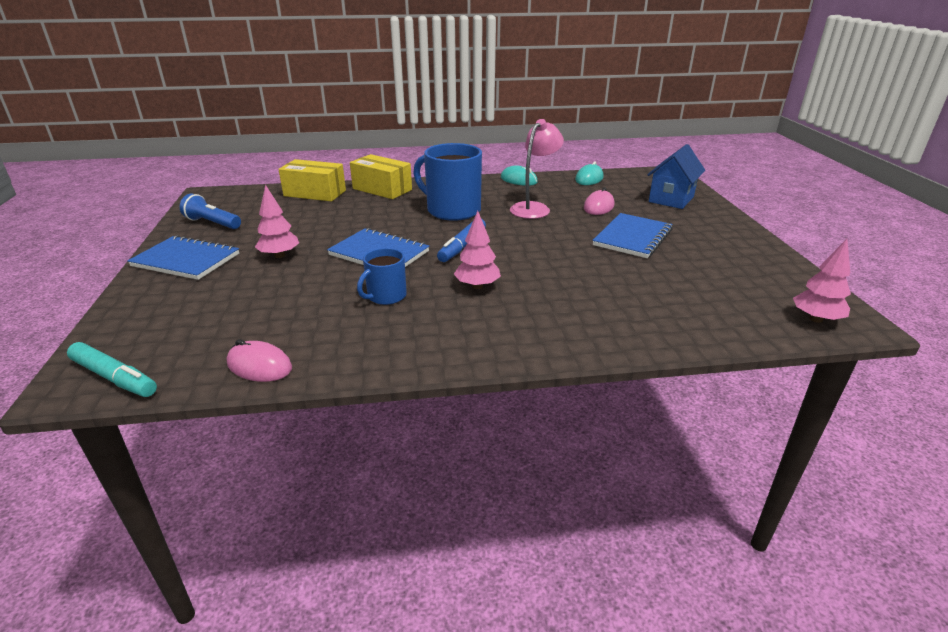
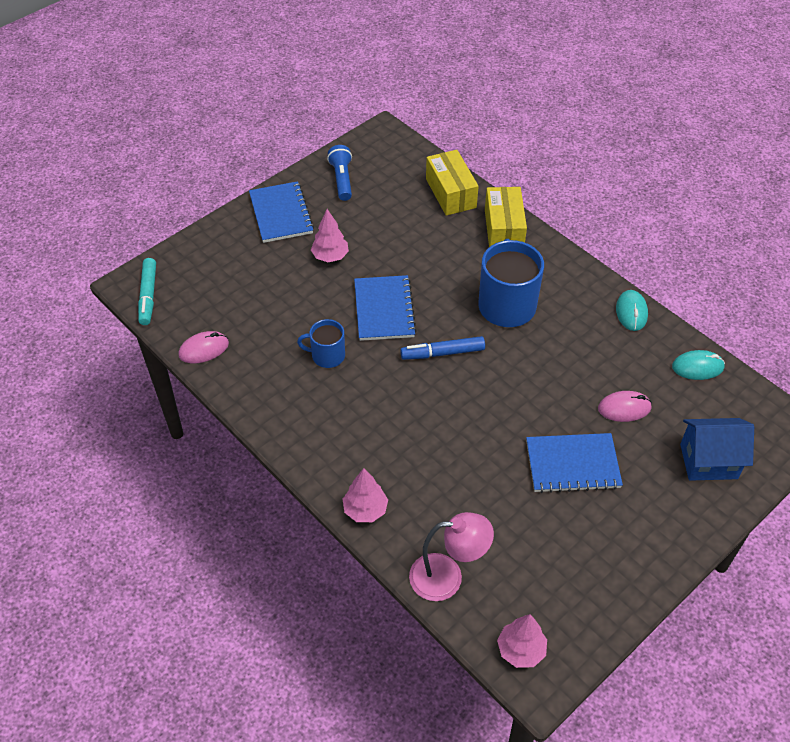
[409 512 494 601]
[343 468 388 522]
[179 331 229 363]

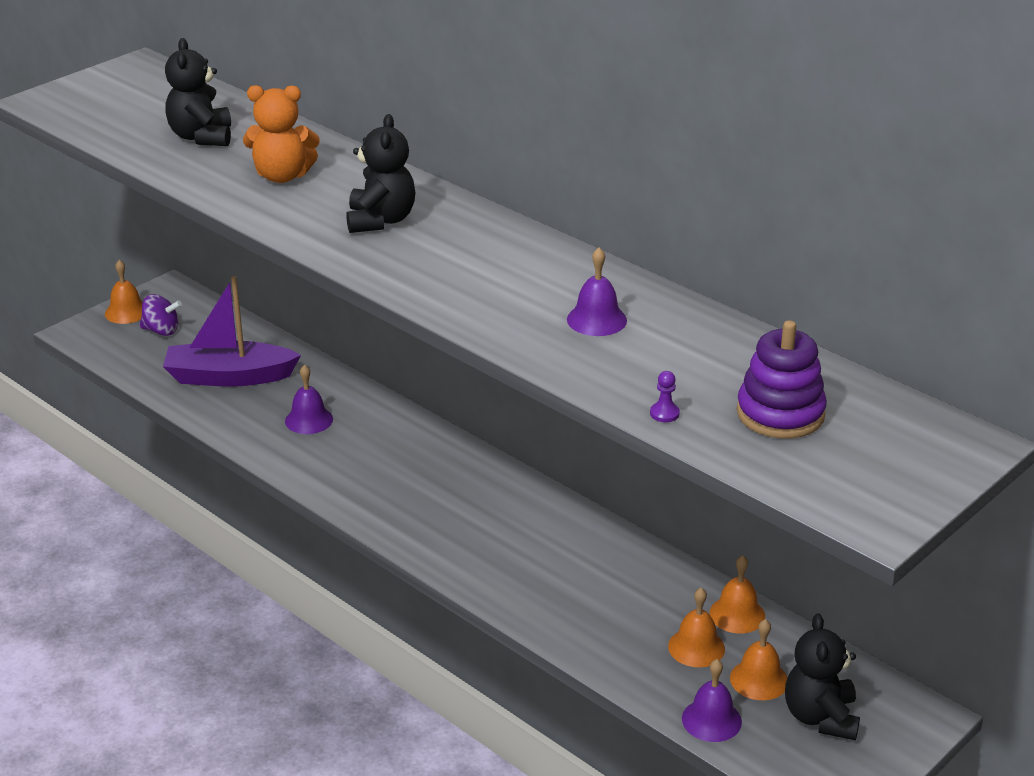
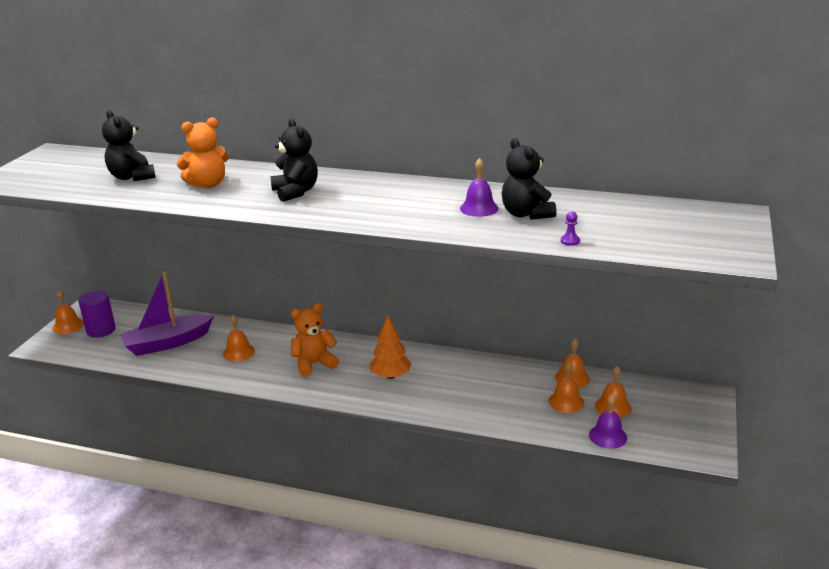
[78 290 116 338]
[737 320 827 438] (first image)
[223 315 255 362]
[502 138 557 220]
[291 303 339 377]
[369 315 412 379]

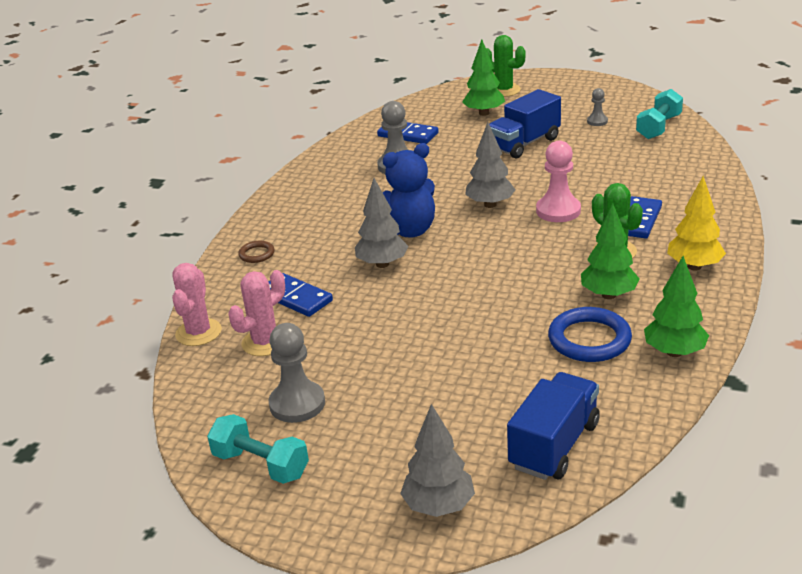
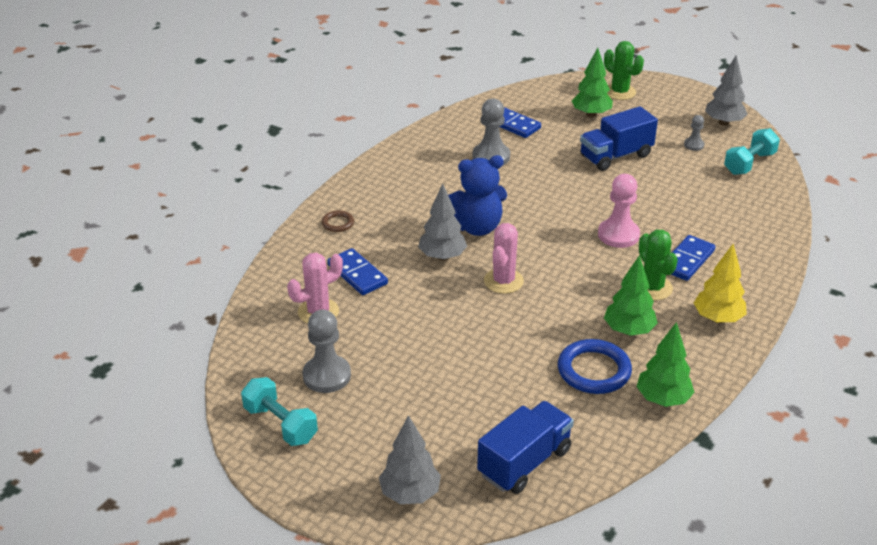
[705 55 748 126]
[484 223 524 294]

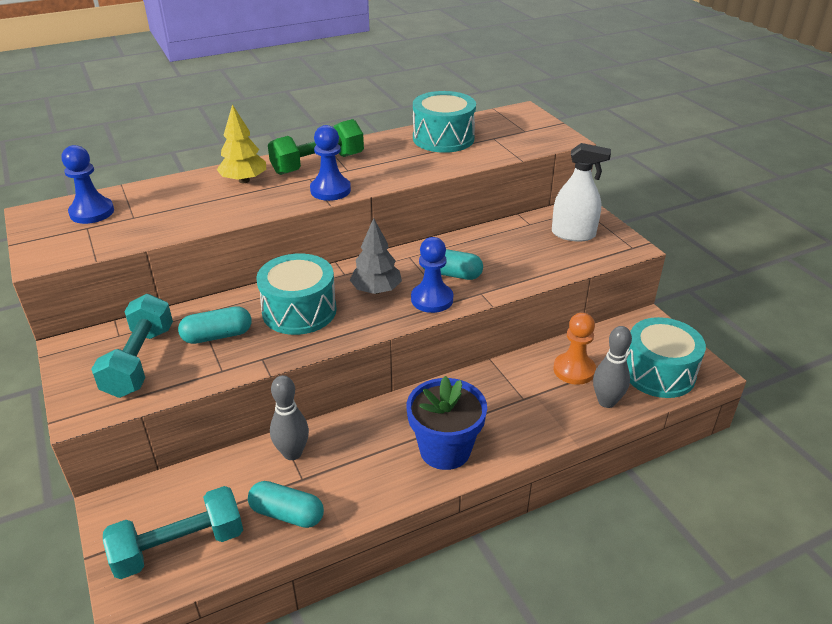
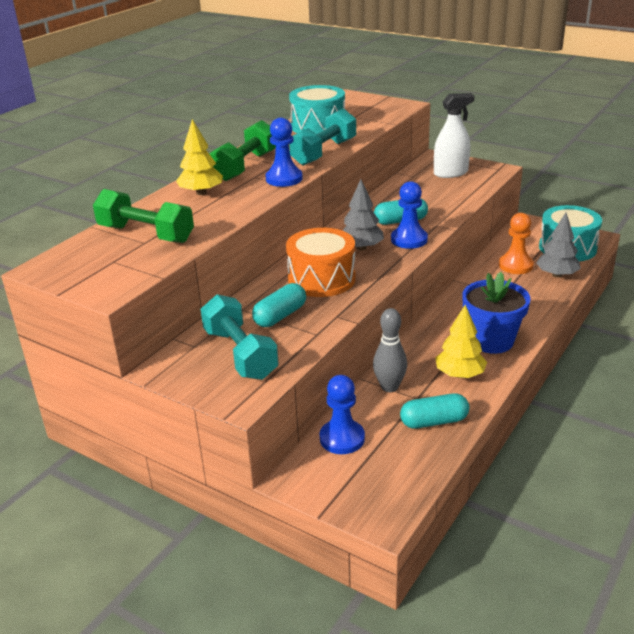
[320 375 365 454]
[286 228 355 297]
[536 213 581 278]
[289 108 356 166]
[93 189 194 243]
[435 305 487 378]

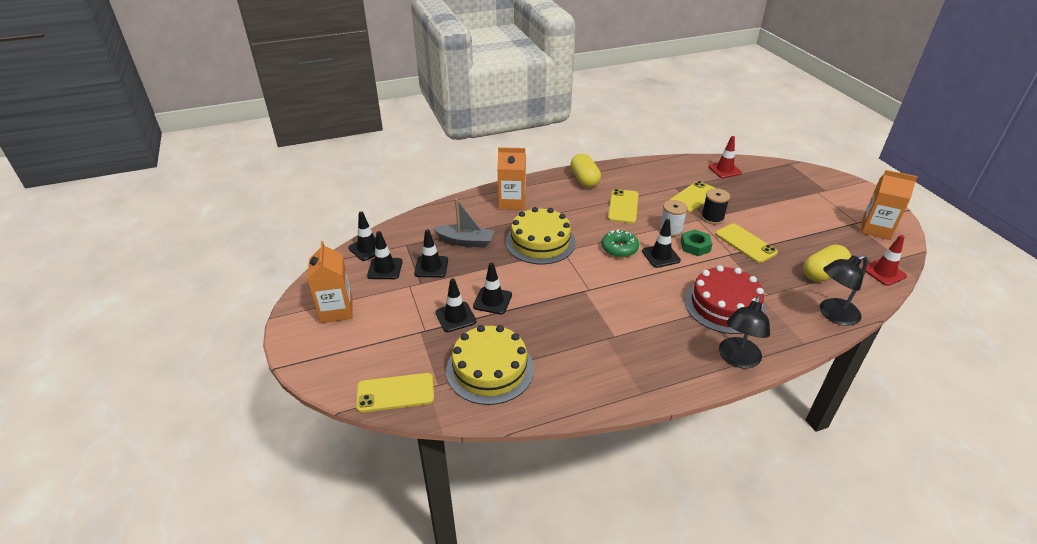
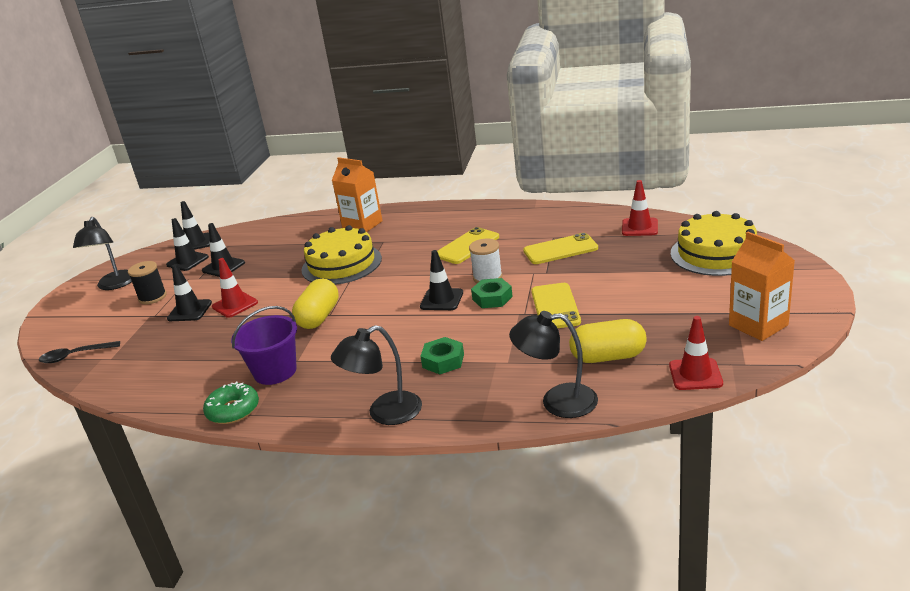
[292 279 339 329]
[128 261 167 304]
[433 199 494 248] (first image)
[203 382 259 424]
[73 217 132 290]
[212 258 258 318]
[420 337 464 374]
[671 211 757 276]
[39 341 120 363]
[231 306 297 385]

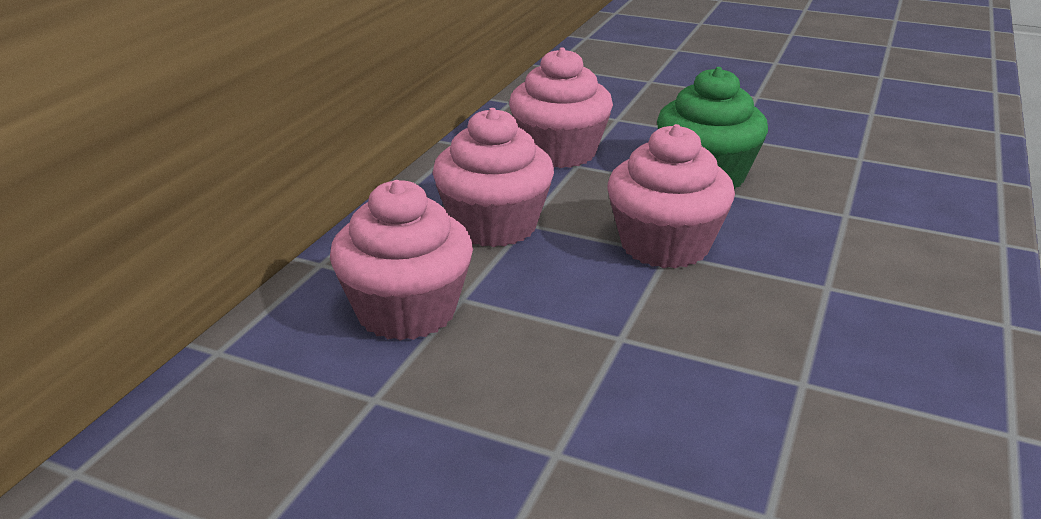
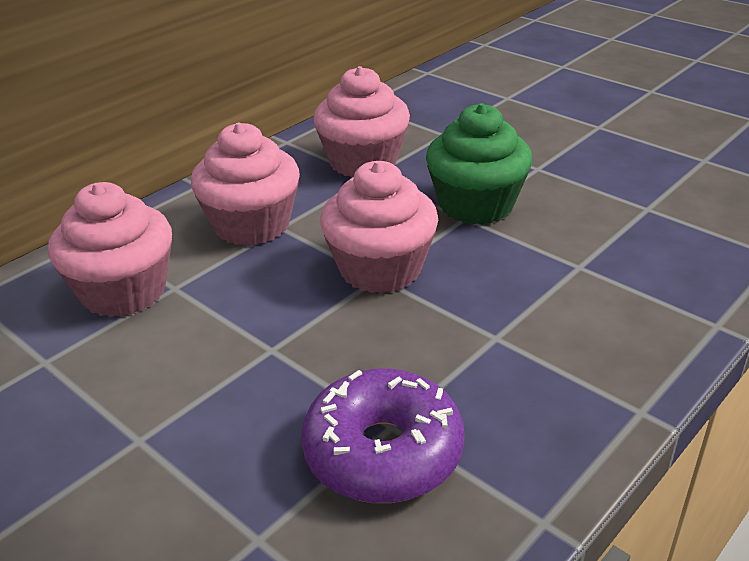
[301 368 465 503]

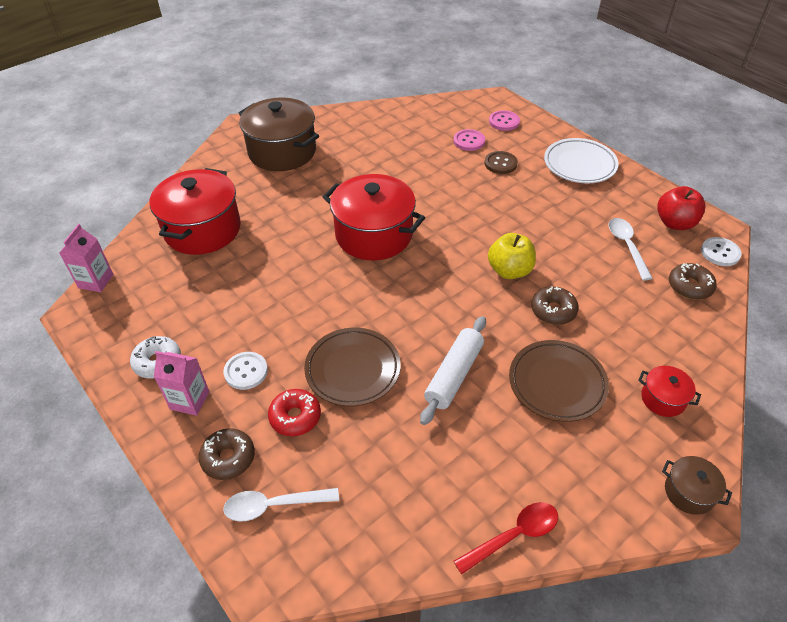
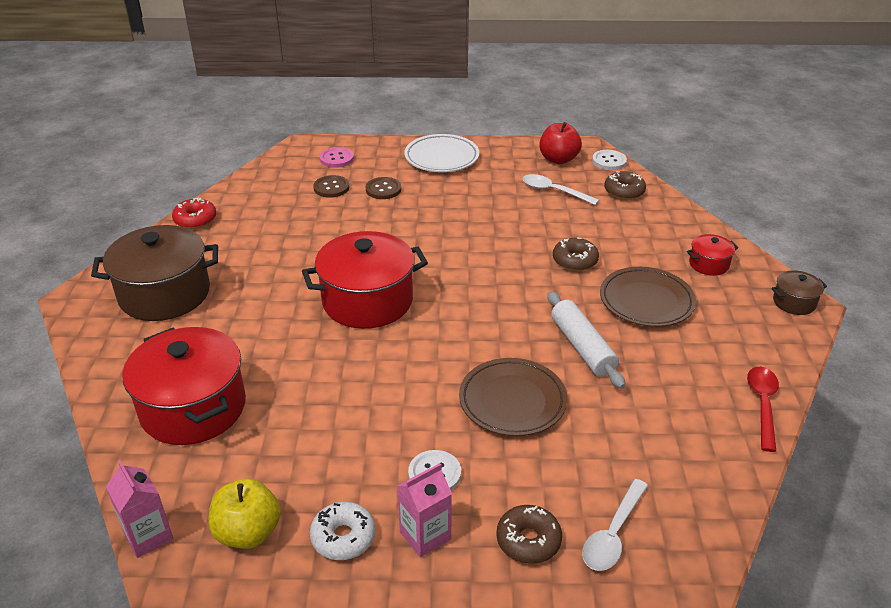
[313 175 349 198]
[209 479 281 549]
[172 198 216 229]

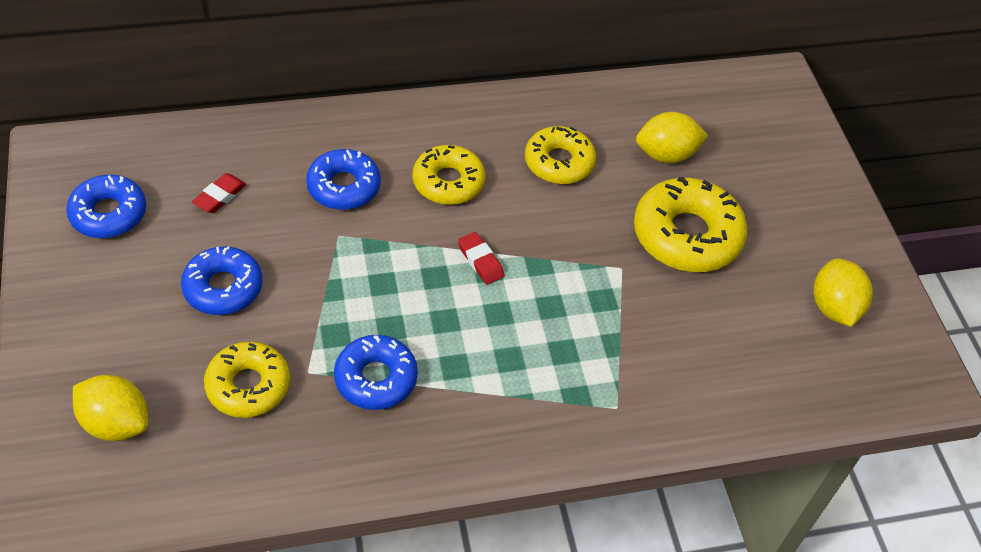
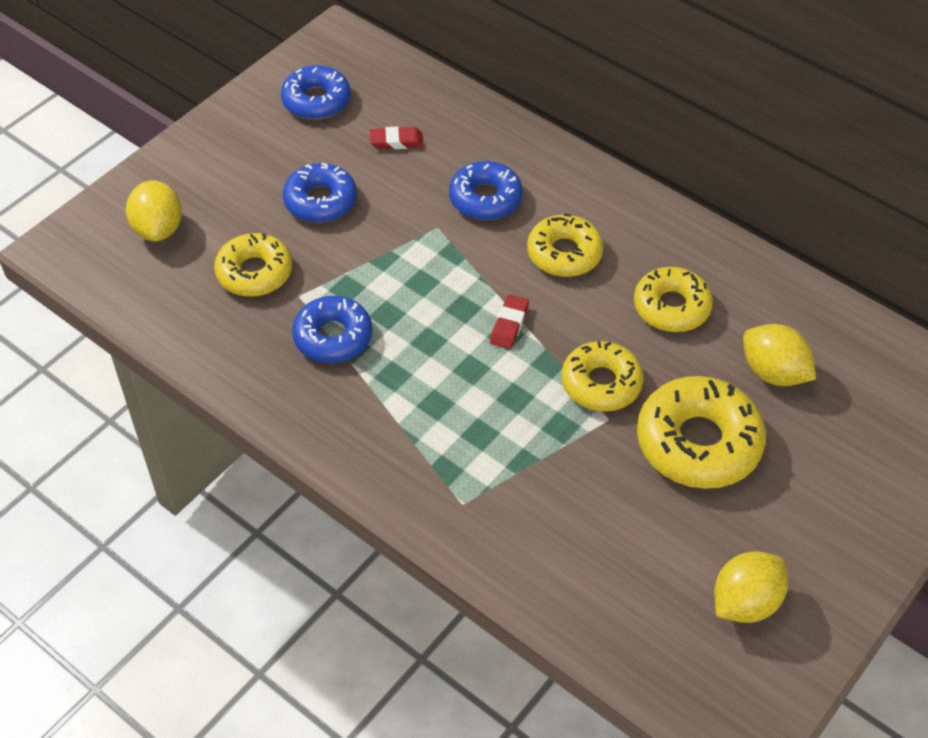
[562 341 644 411]

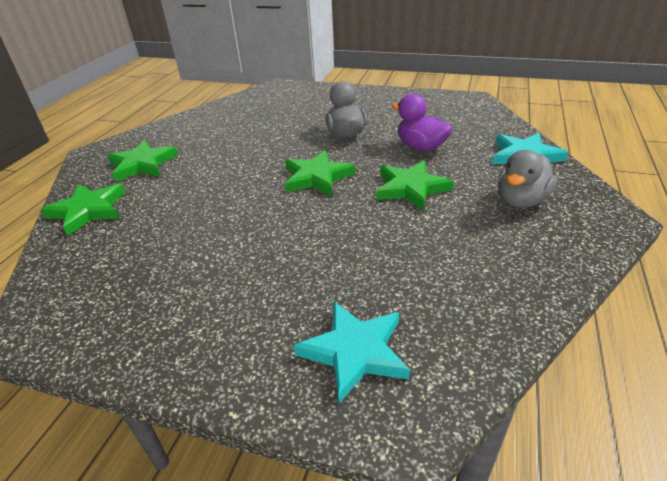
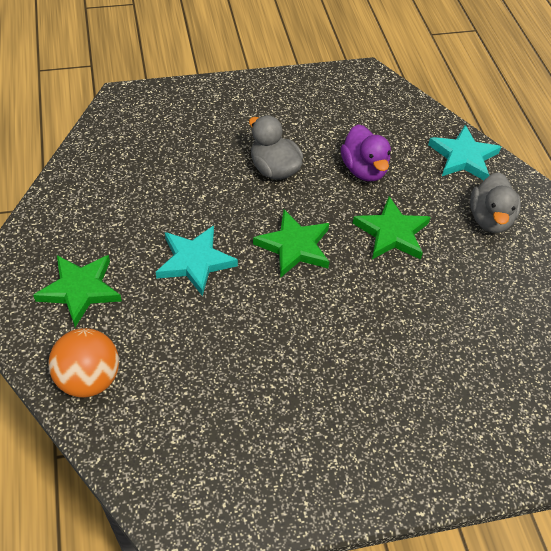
[341 124 391 181]
[48 328 119 398]
[156 225 238 296]

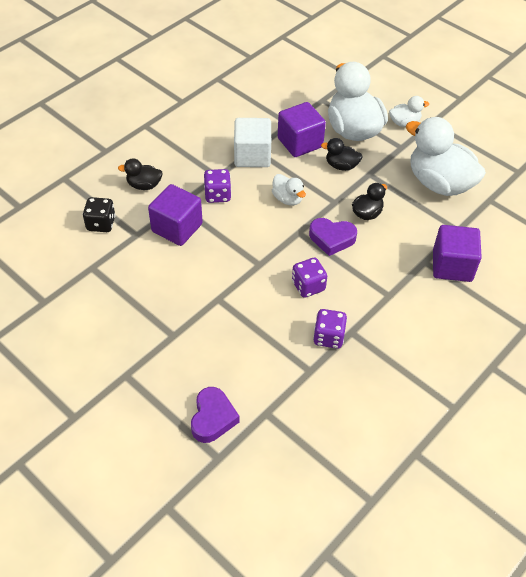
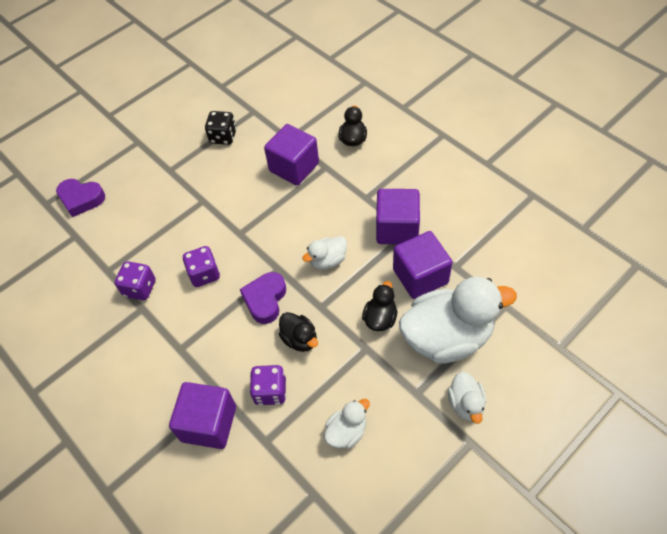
[324 399 370 449]
[376 189 420 244]
[250 365 286 406]
[205 111 237 145]

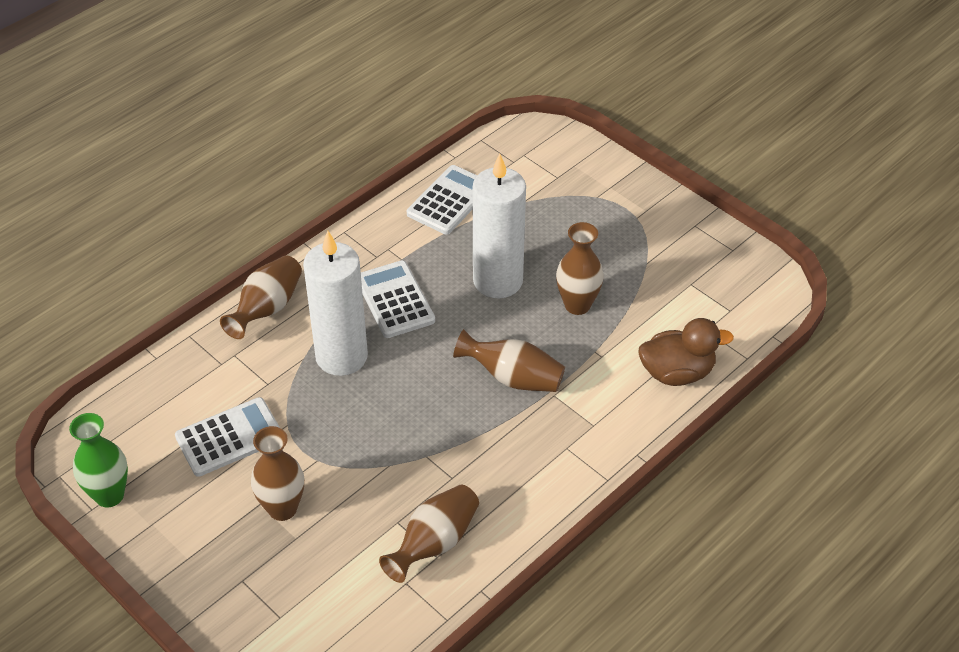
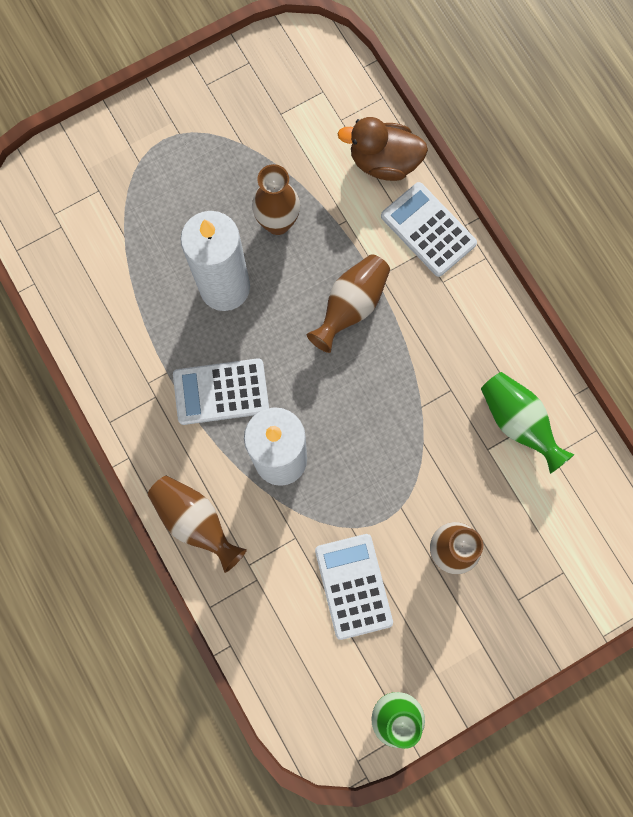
[381 182 477 277]
[337 117 428 181]
[481 372 575 474]

